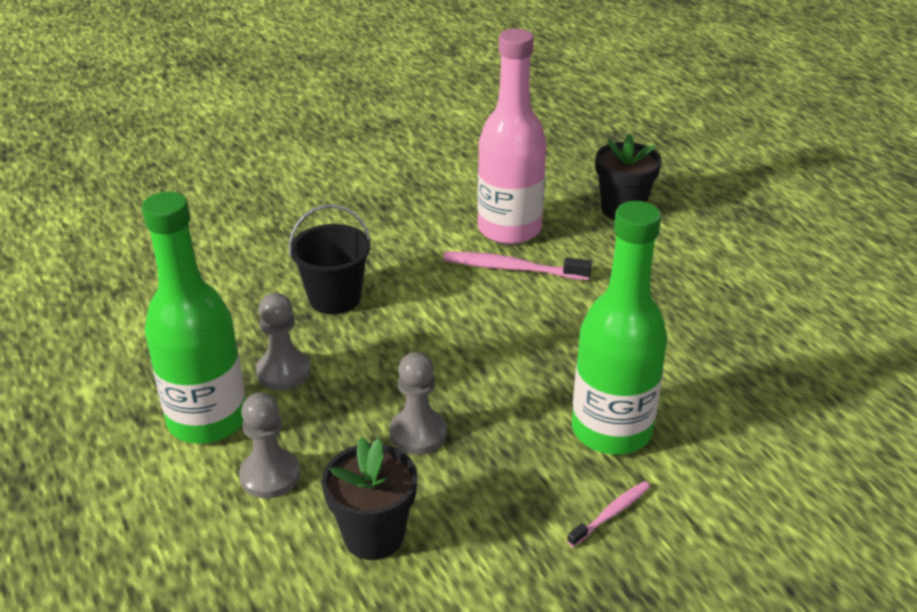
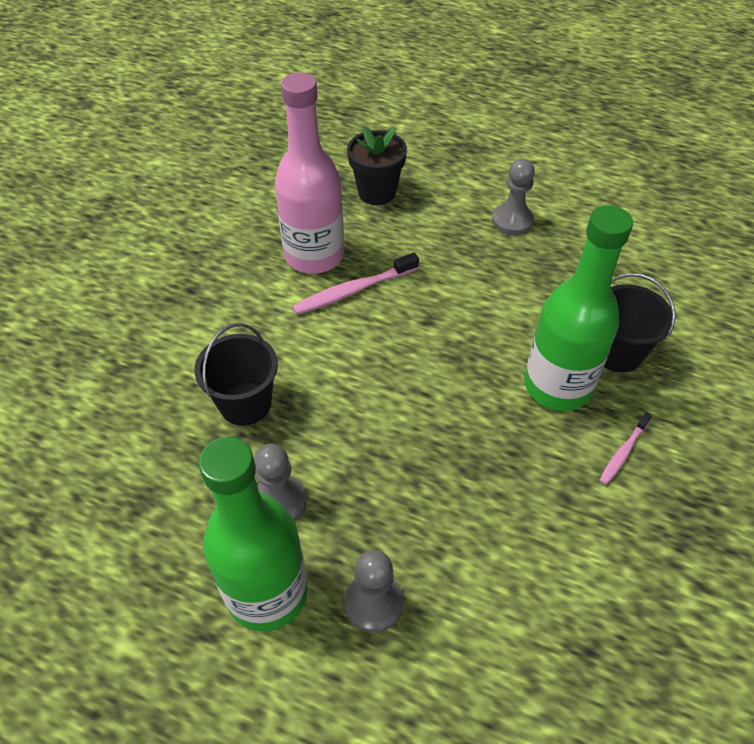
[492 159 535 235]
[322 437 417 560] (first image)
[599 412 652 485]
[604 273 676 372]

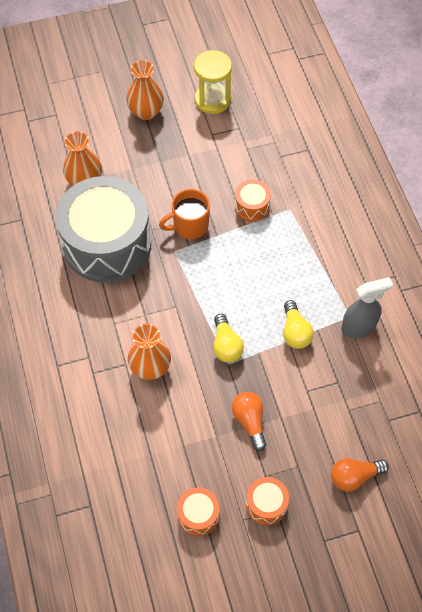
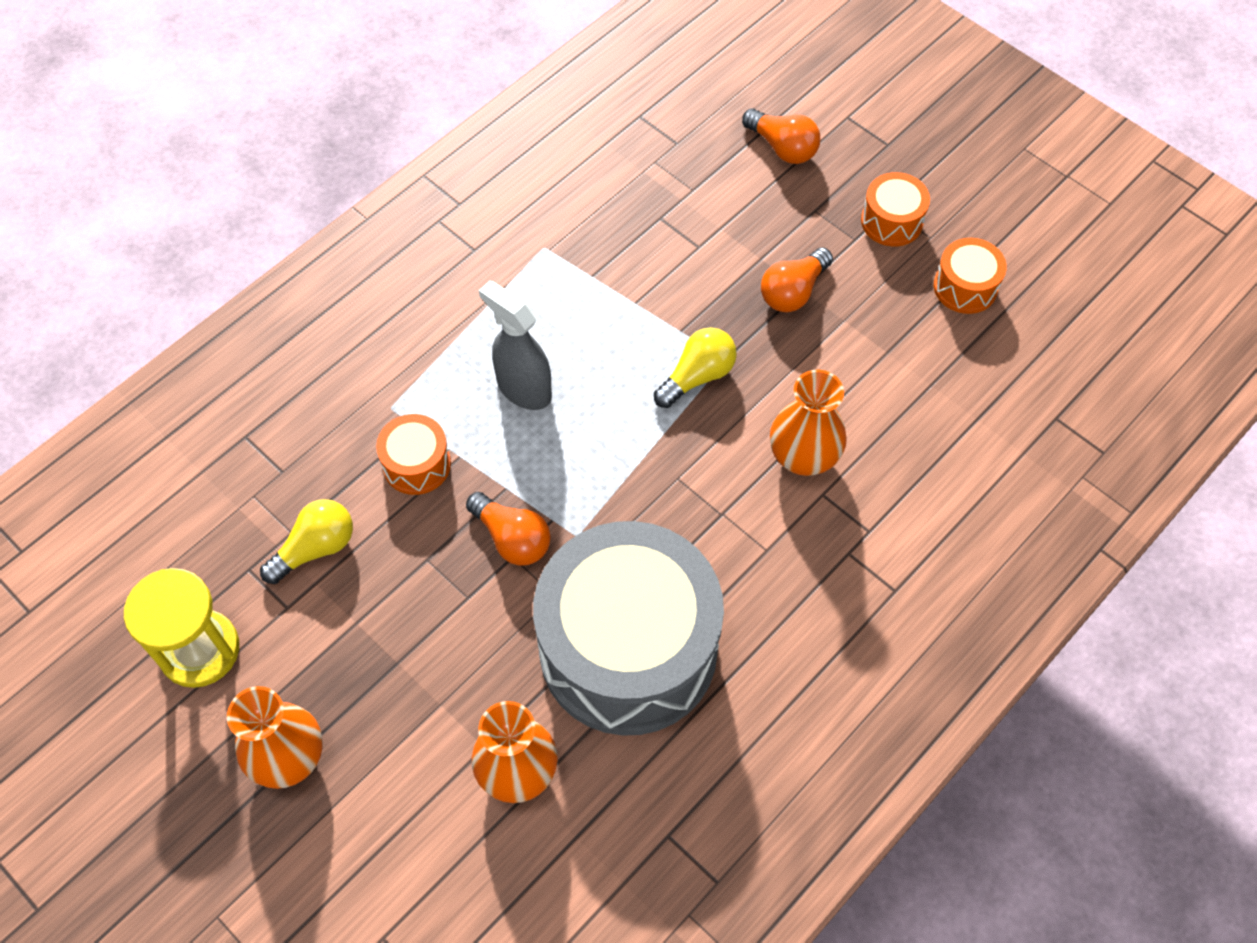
[466 492 551 566]
[479 281 552 410]
[260 499 353 584]

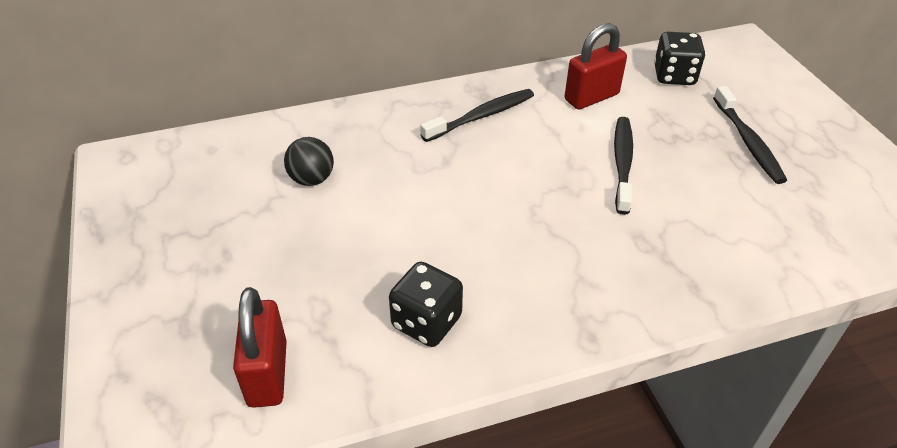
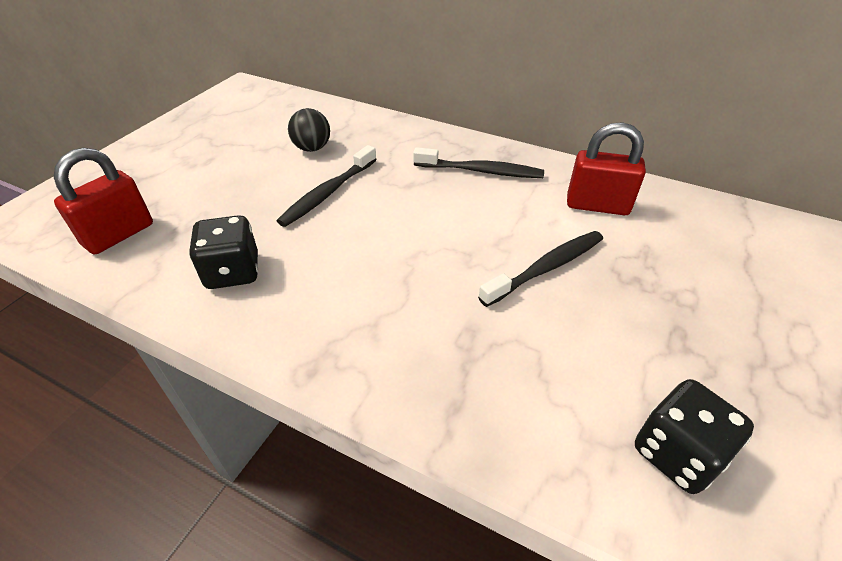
[635 379 754 494]
[277 145 377 227]

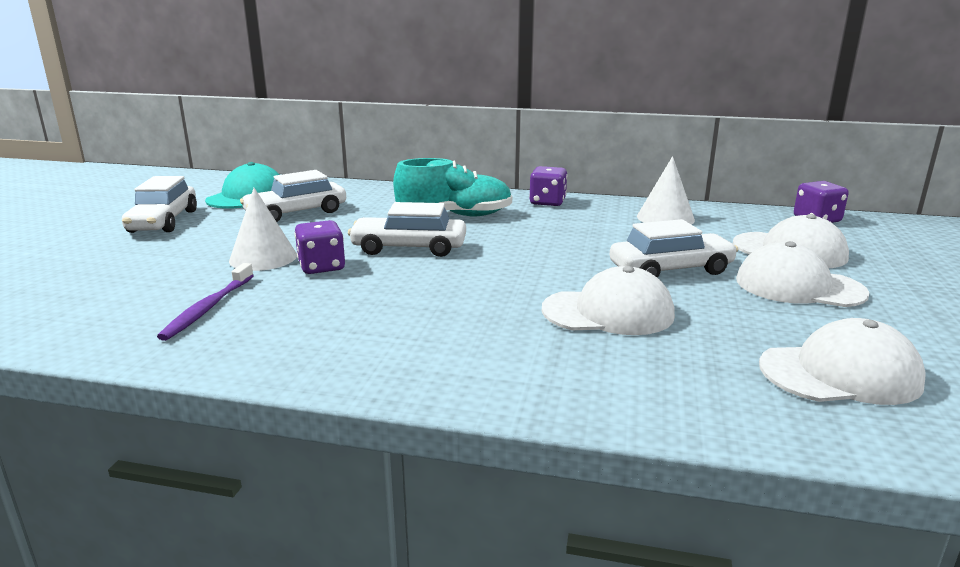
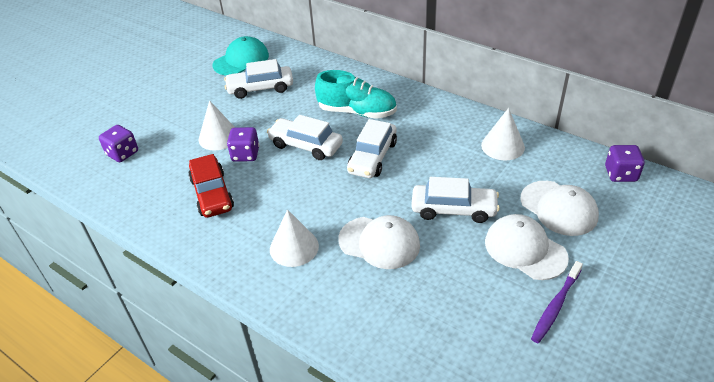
[99 125 138 162]
[347 119 397 178]
[531 261 583 343]
[759 318 926 405] (first image)
[188 154 234 218]
[270 209 319 267]

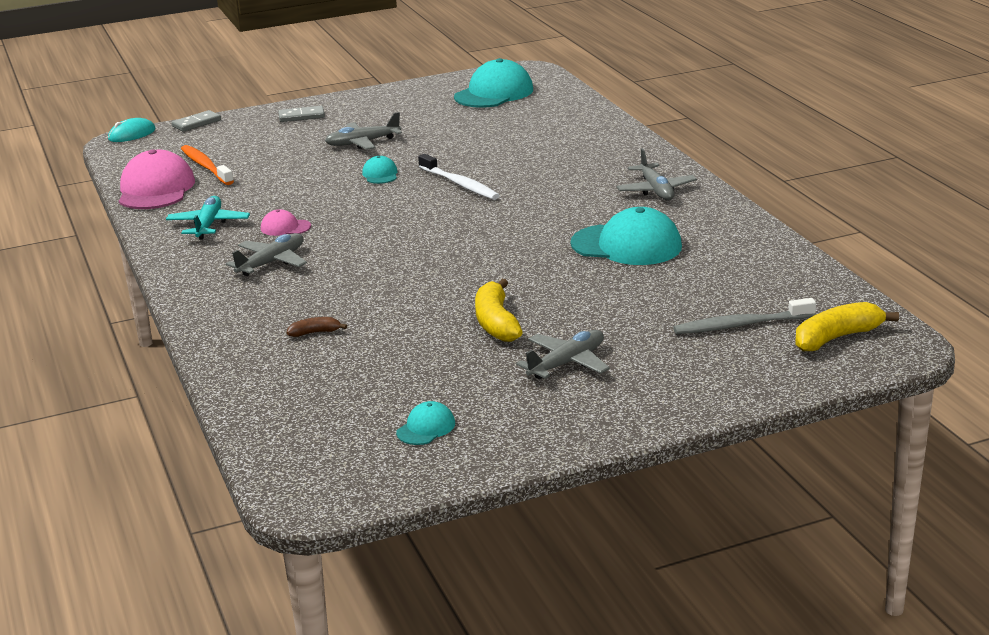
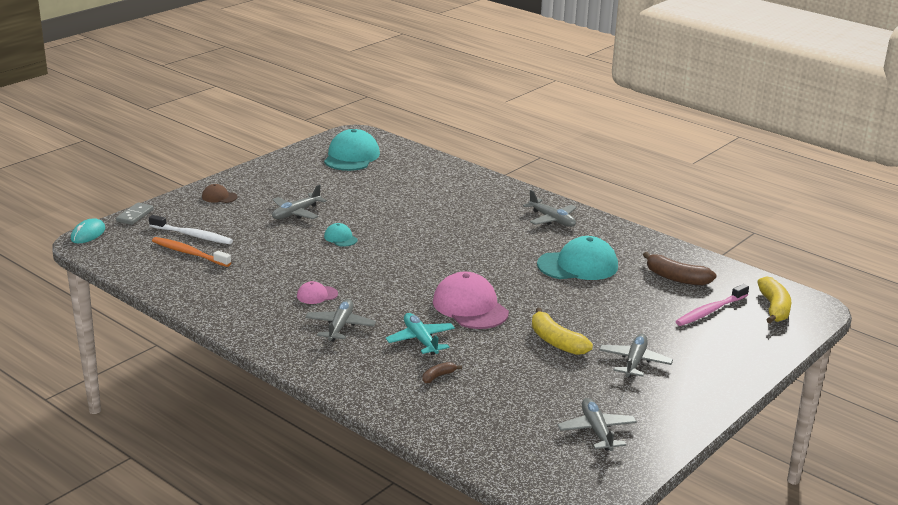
[202 184 238 203]
[433 272 509 329]
[149 215 233 244]
[386 313 455 355]
[675 284 749 326]
[757 276 791 324]
[558 398 637 451]
[643 252 716 286]

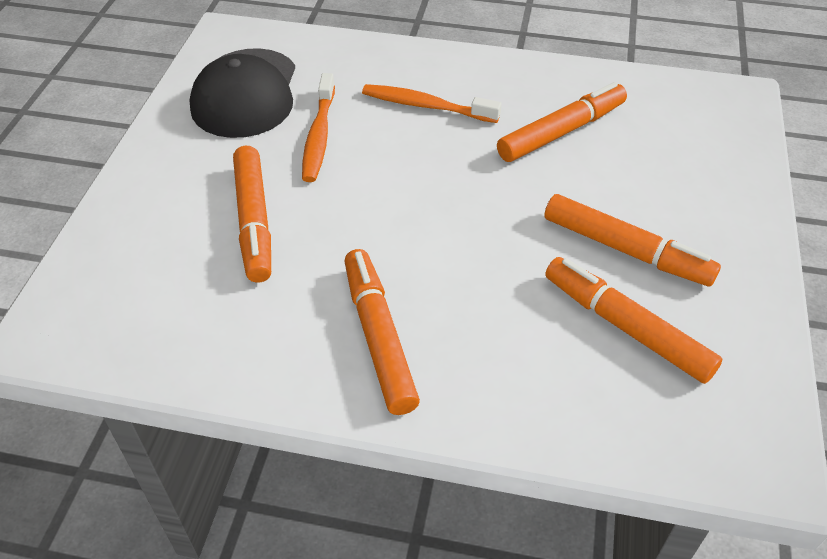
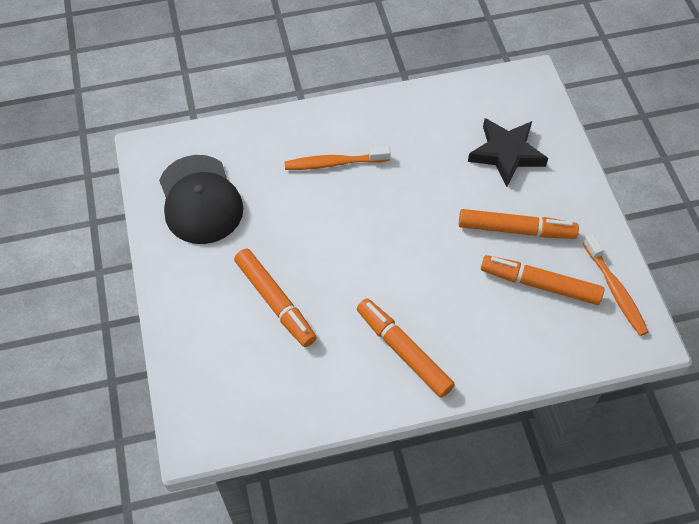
[583 234 649 336]
[497 82 627 162] (first image)
[468 118 548 187]

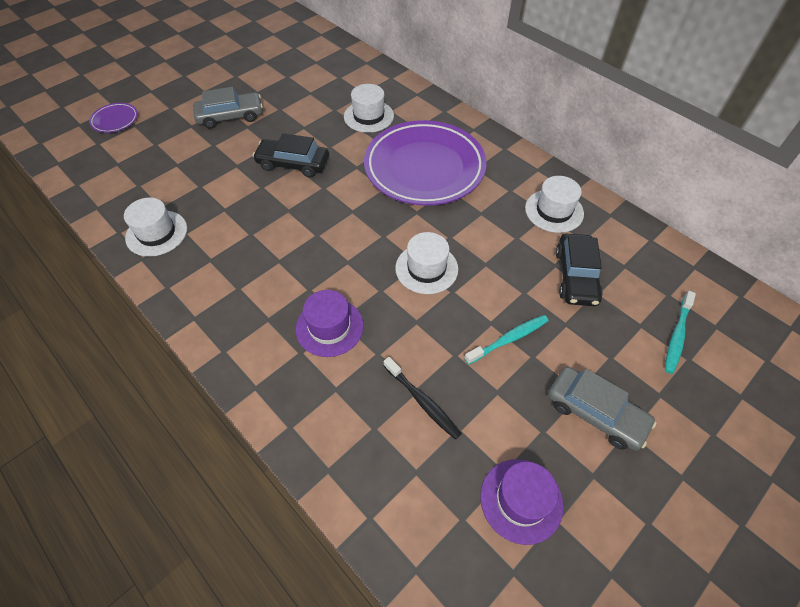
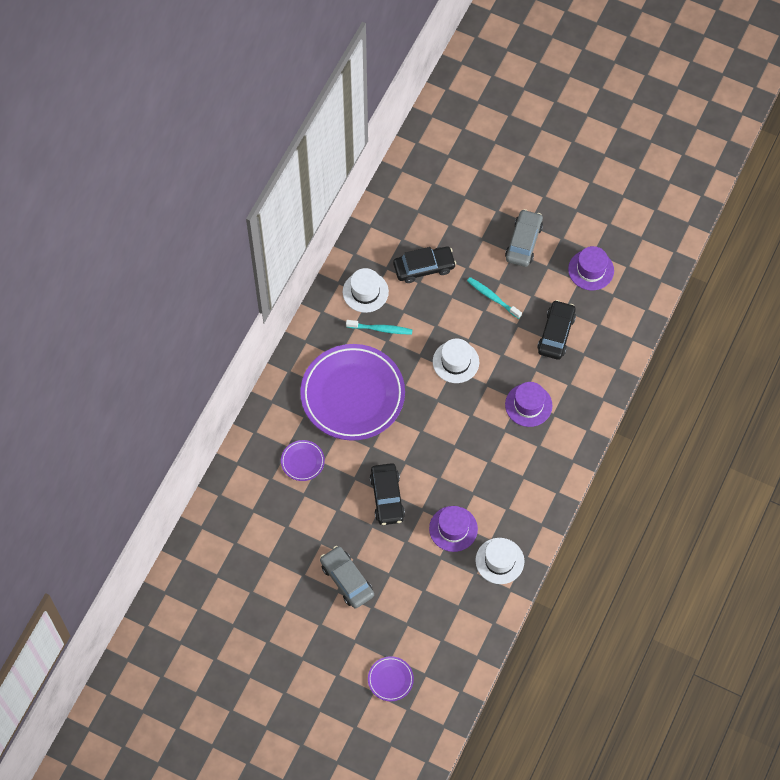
[281 440 325 481]
[346 320 413 334]
[537 300 576 360]
[429 506 478 552]

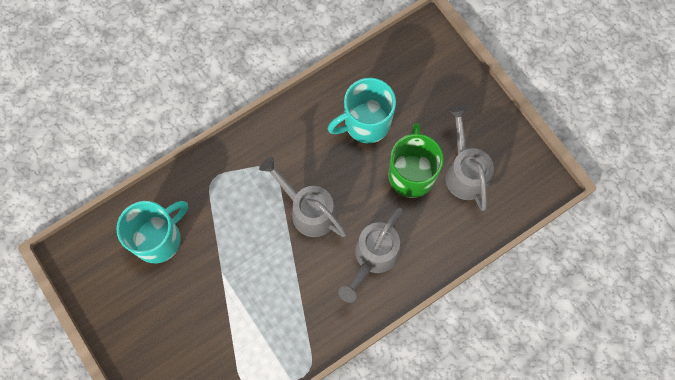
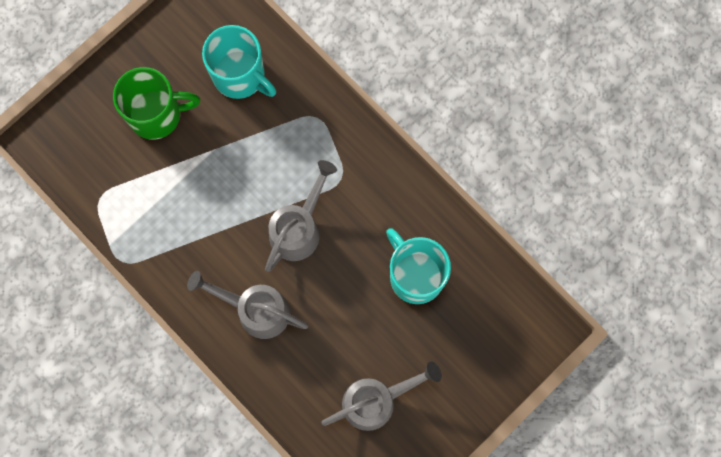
[113 67 200 140]

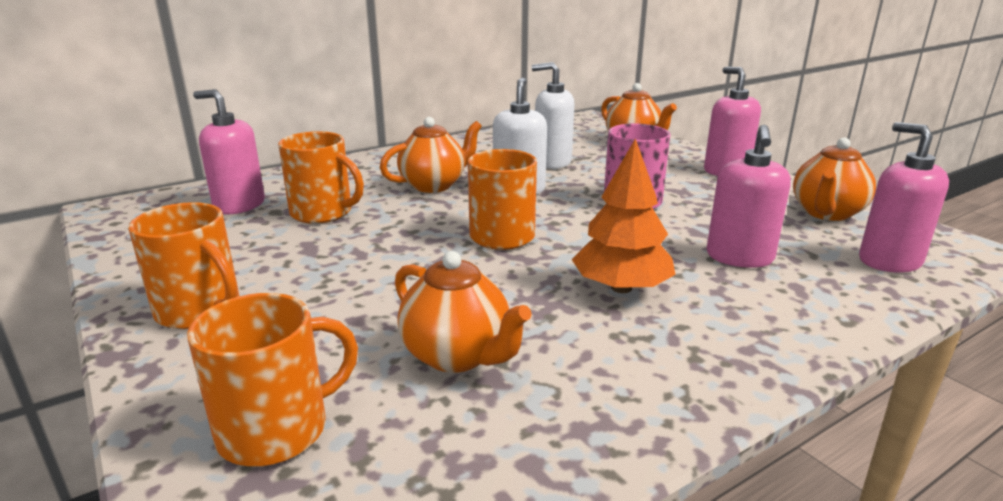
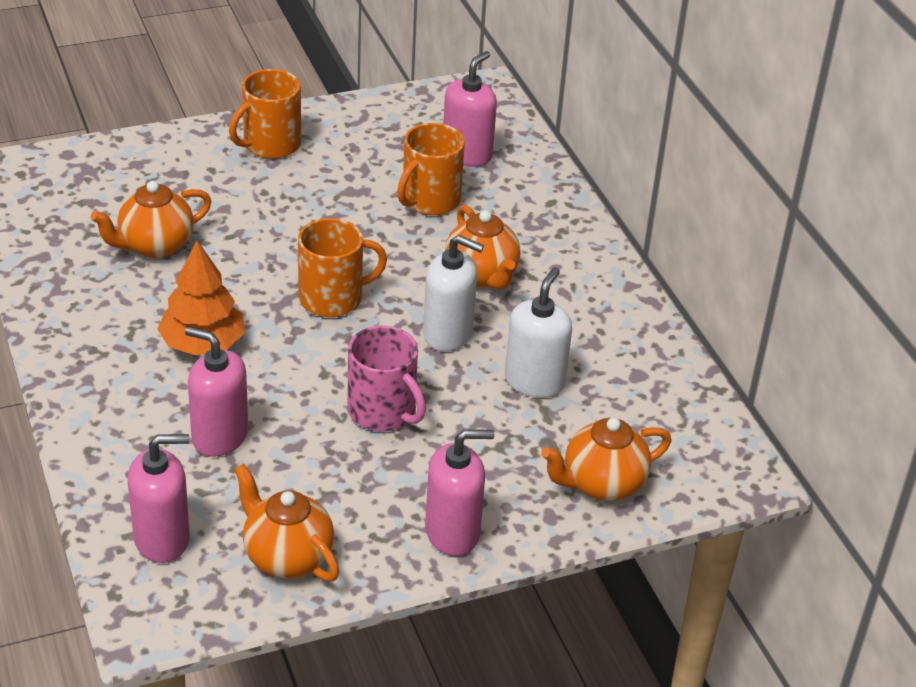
[187 293 358 466] (first image)

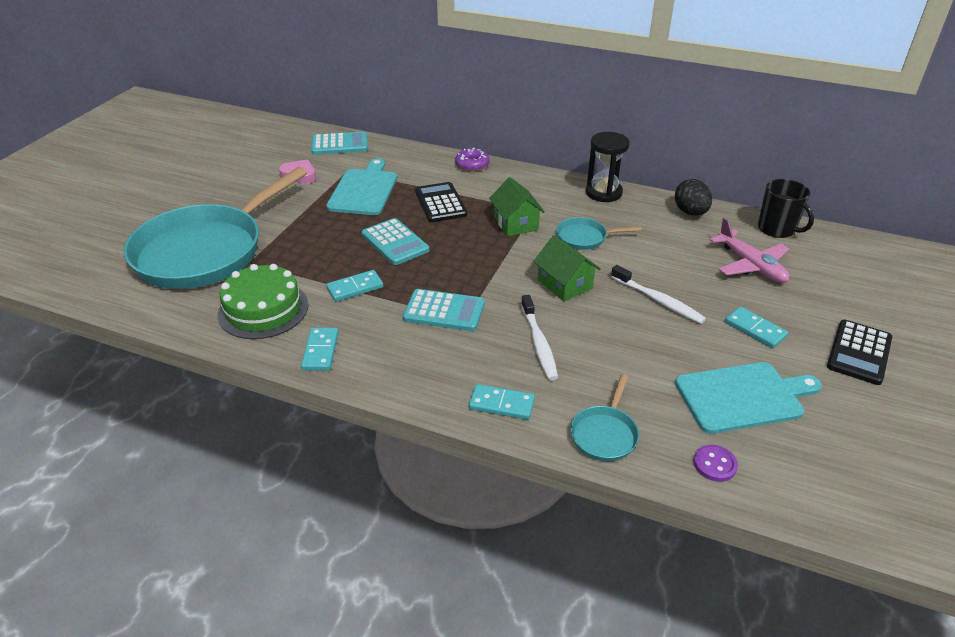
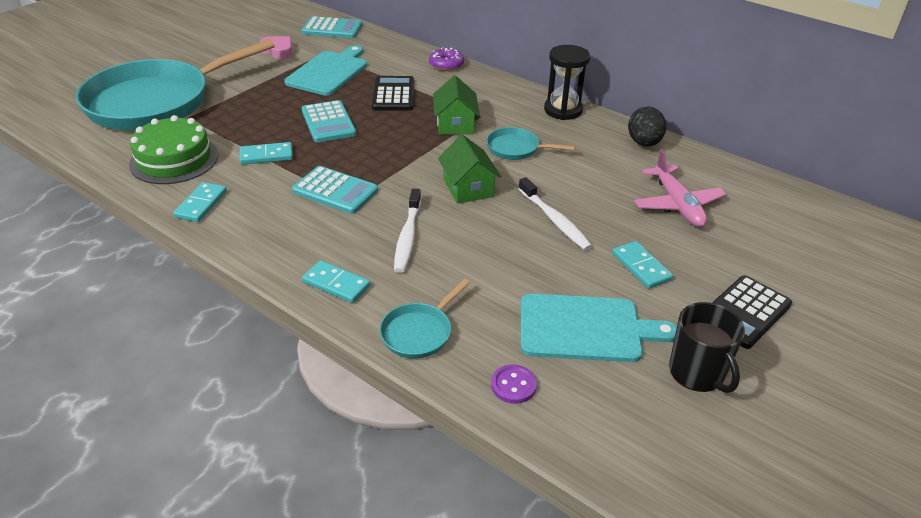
[669 302 745 393]

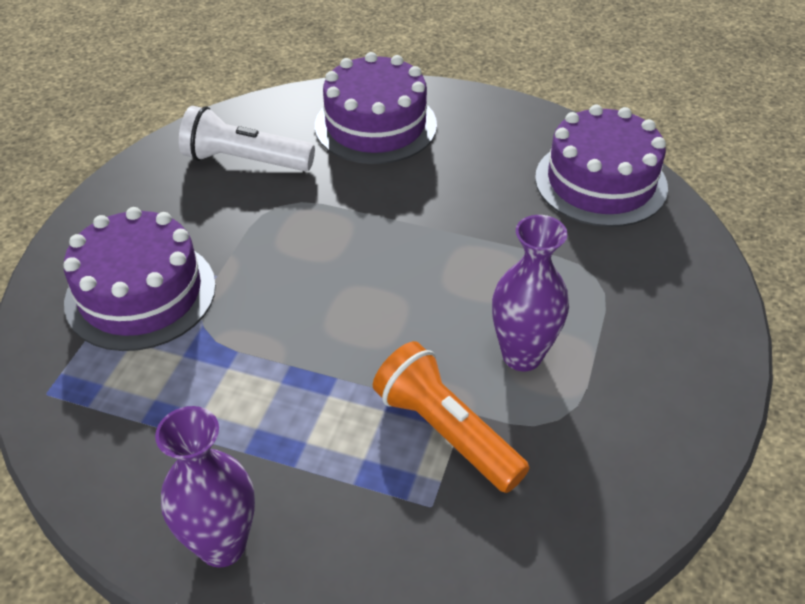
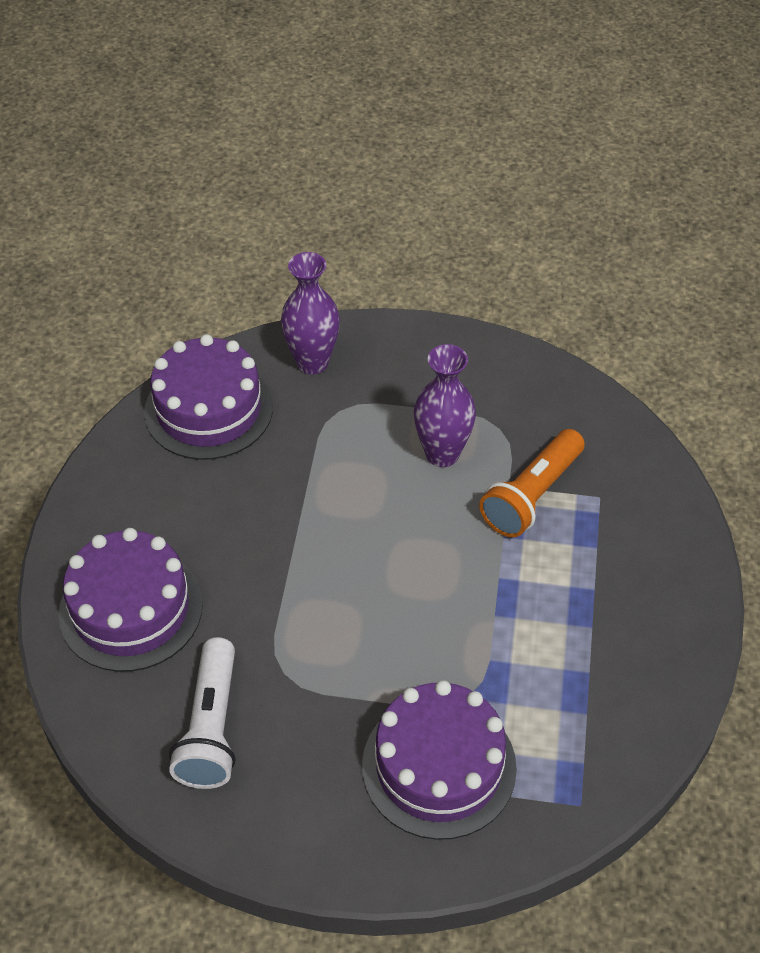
[281 252 340 374]

